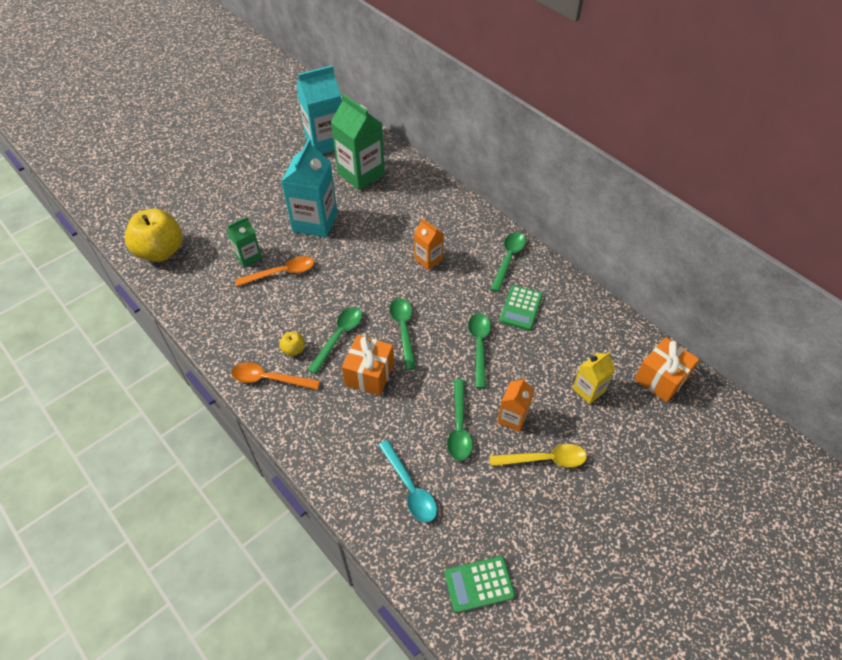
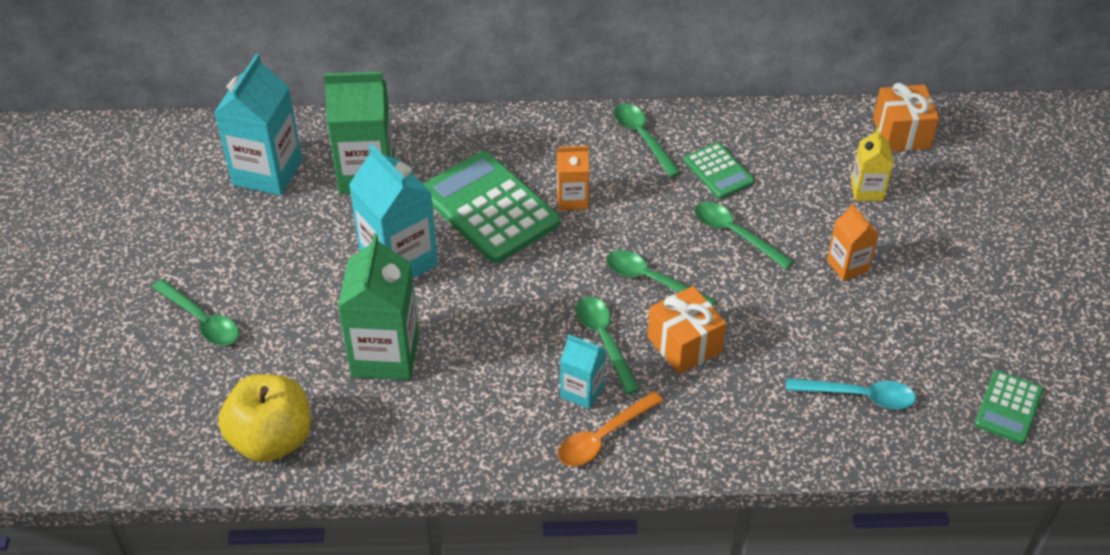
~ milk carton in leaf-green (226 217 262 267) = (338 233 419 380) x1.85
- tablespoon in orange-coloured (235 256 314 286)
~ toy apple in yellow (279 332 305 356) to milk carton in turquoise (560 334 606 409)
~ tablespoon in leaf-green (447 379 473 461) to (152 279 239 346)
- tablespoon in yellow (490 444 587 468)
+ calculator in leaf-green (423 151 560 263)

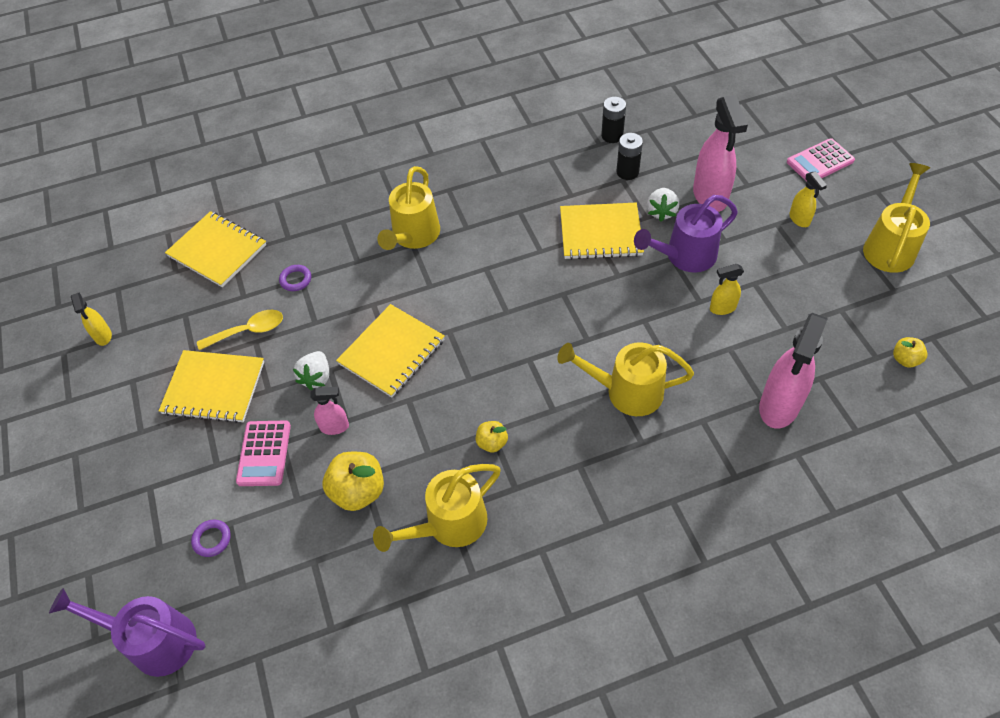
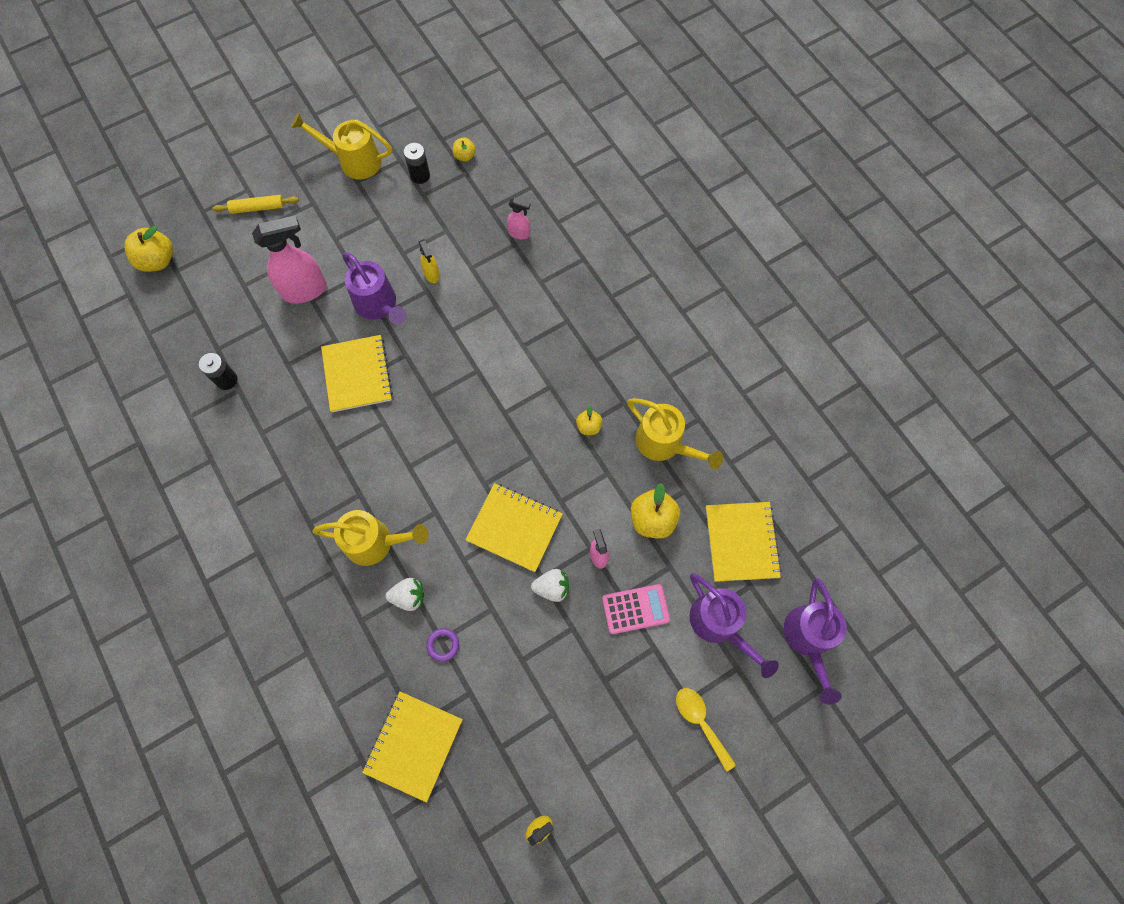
~ battery in black (616 133 643 180) to (404 143 430 184)
~ calculator in pink (787 138 855 182) to pastry roller in yellow (212 195 299 214)
- spray bottle in yellow (789 171 827 227)
~ strawberry in pure white (647 188 679 221) to (385 578 424 611)
~ tablespoon in yellow (197 310 283 350) to (676 688 736 772)
~ spray bottle in pink (759 313 828 429) = (507 198 530 239) x0.50
- sprinkling can in yellow (557 342 694 416)
~ notepad in yellow (159 350 264 423) to (706 502 782 582)
~ torus in violet (191 520 231 557) to sprinkling can in violet (690 573 779 678)
+ toy apple in yellow (124 226 173 272)

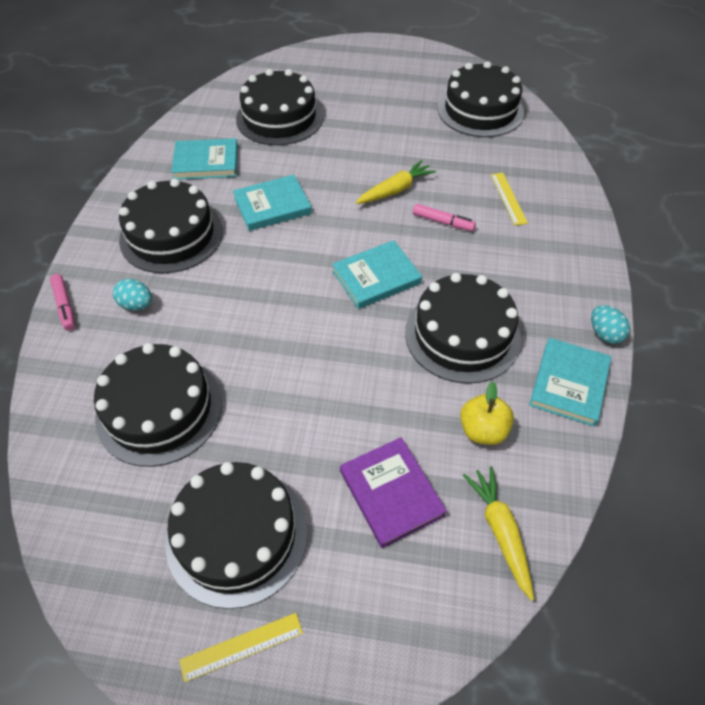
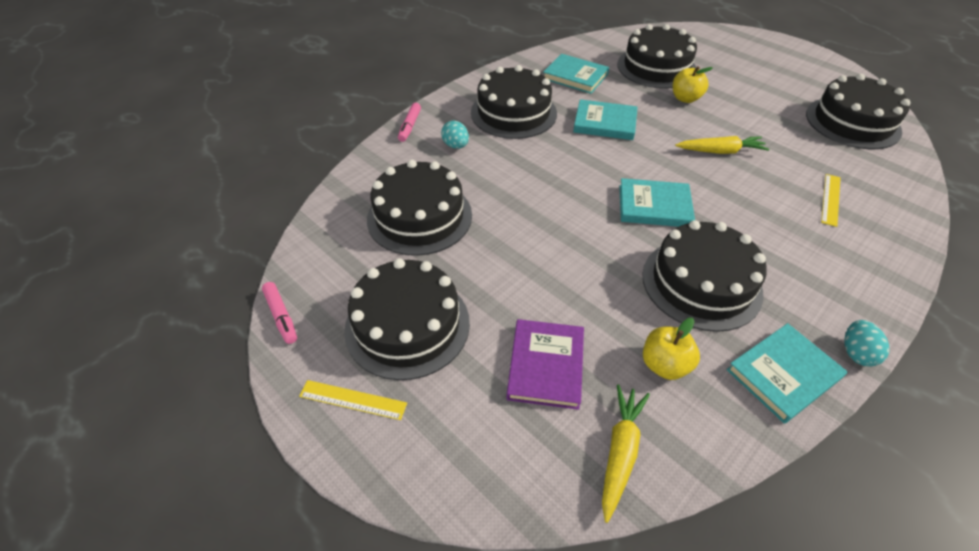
~ marker pen in pink (413 204 476 231) to (262 282 297 344)
+ toy apple in yellow (673 66 713 103)

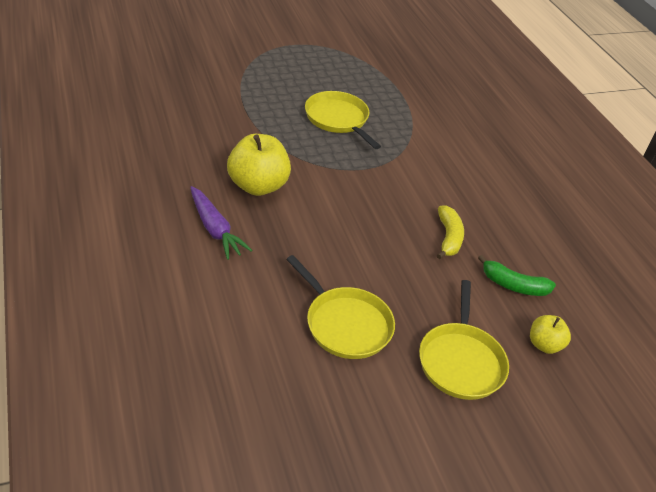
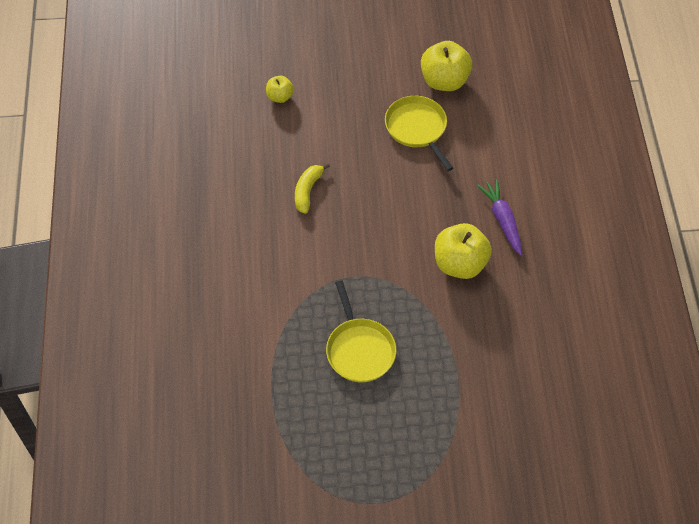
- banana in leaf-green (478 255 556 296)
- pan in yellow (419 280 509 400)
+ toy apple in yellow (421 41 472 91)

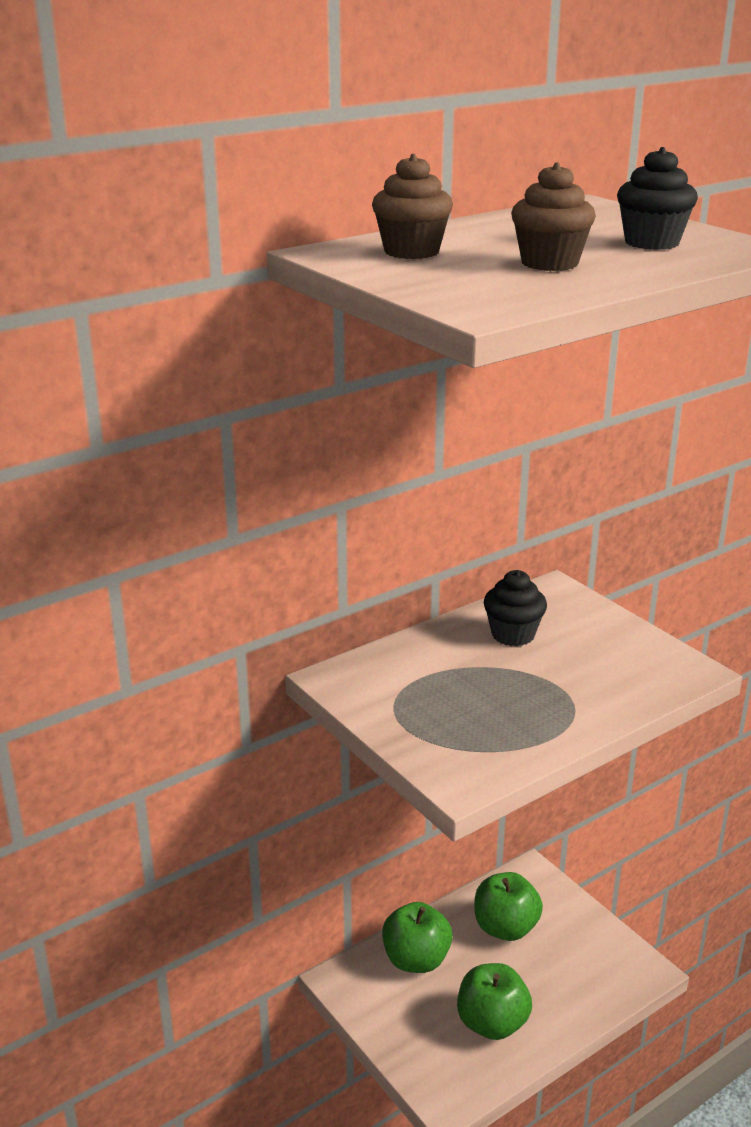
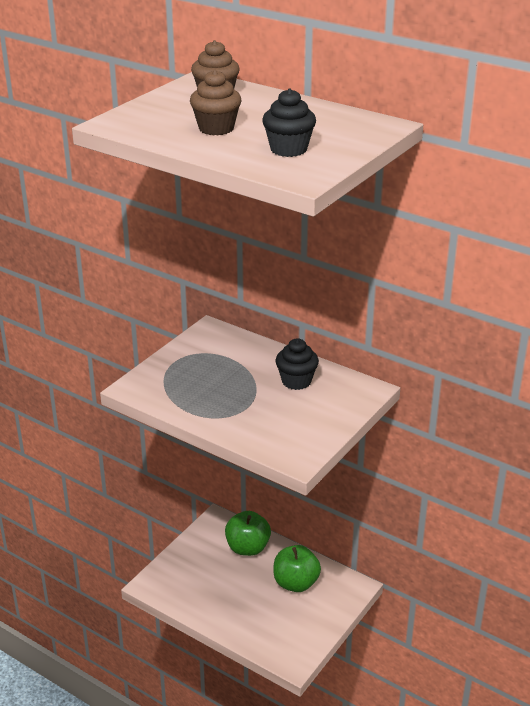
- toy apple in leaf-green (457 963 532 1040)

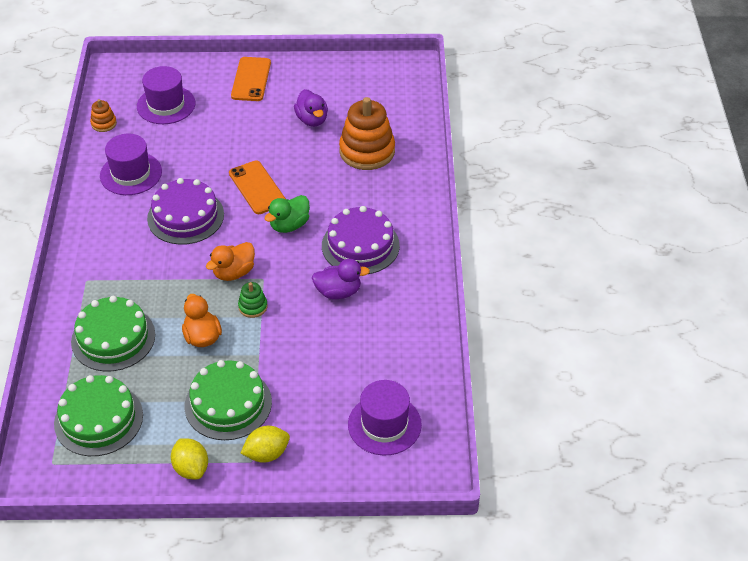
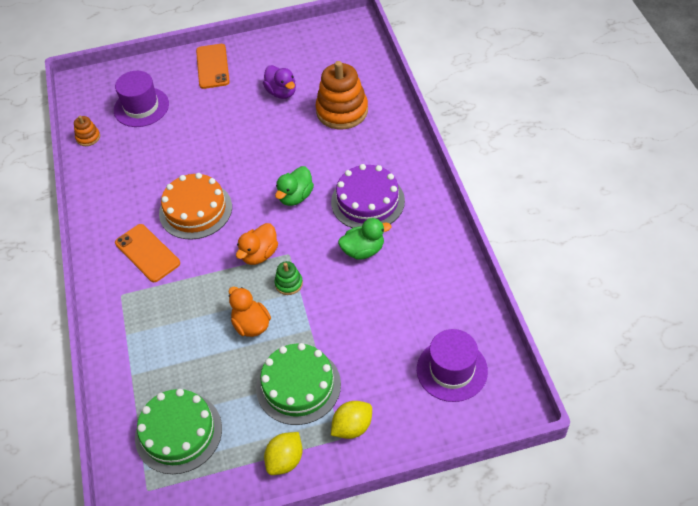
- hat in violet (100 134 162 195)
~ mobile phone in orange-coloured (229 161 286 214) to (115 224 180 282)
~ layer cake in violet (147 178 224 245) to layer cake in orange-coloured (159 173 232 240)
~ duck in violet (312 259 370 299) to duck in leaf-green (338 218 391 260)
- layer cake in leaf-green (71 296 155 372)
~ toy lemon in yellow (171 438 208 479) = (264 432 303 475) 75 degrees clockwise

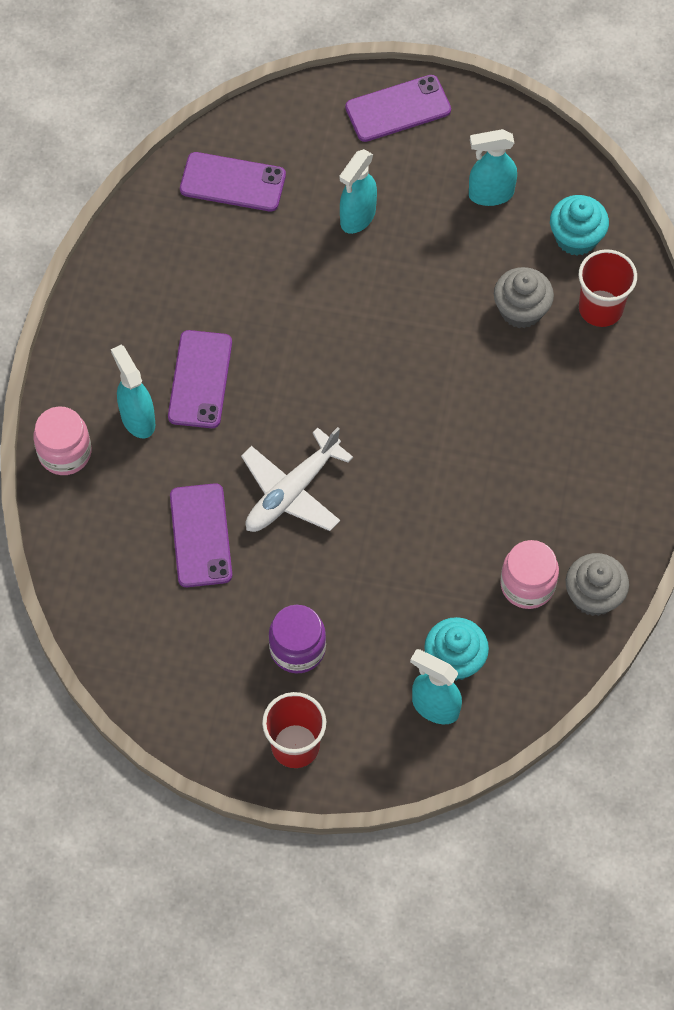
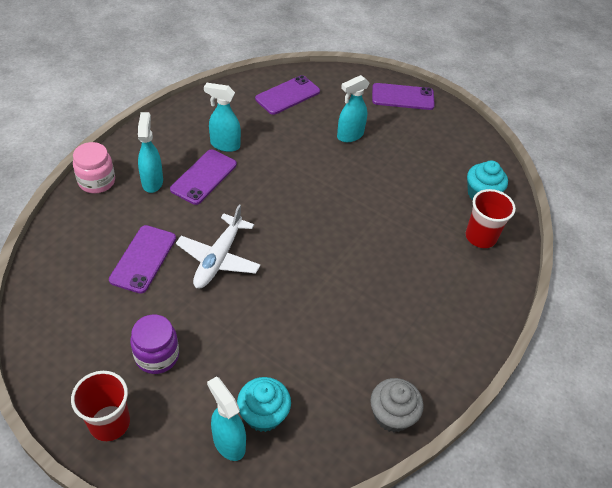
~ spray bottle in turquoise (469 129 517 206) to (204 83 241 152)
~ mobile phone in violet (180 152 286 212) = (255 75 320 115) 75 degrees counterclockwise
- muffin in gray (494 267 554 328)
~ aeroplane in pure white (241 427 353 532) = (176 204 261 288) 45 degrees counterclockwise
- jam jar in pink (500 540 559 609)

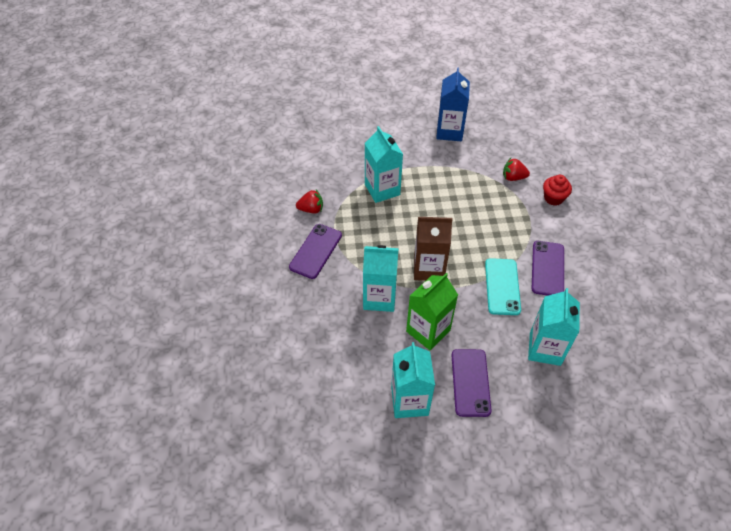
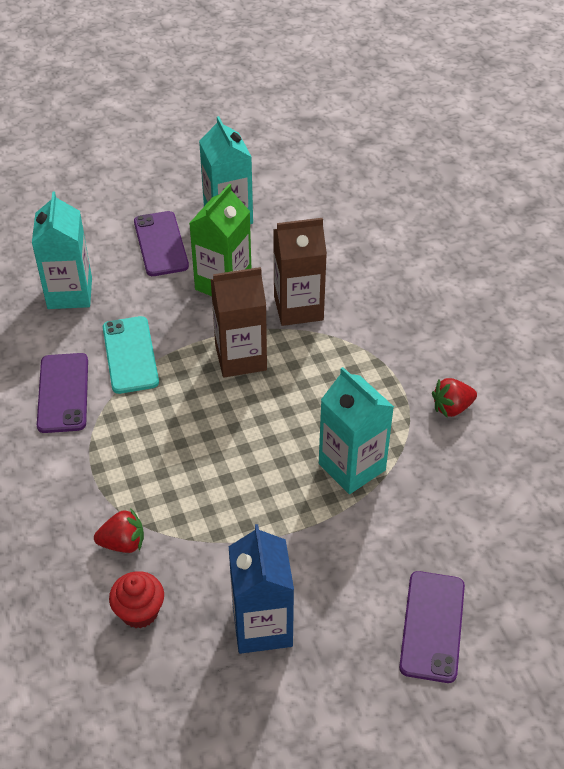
~ muffin in crimson (543 175 572 206) to (109 571 164 628)
~ mobile phone in violet (289 224 342 279) to (399 571 465 683)
~ milk carton in turquoise (363 245 398 312) to milk carton in russet (273 218 327 326)

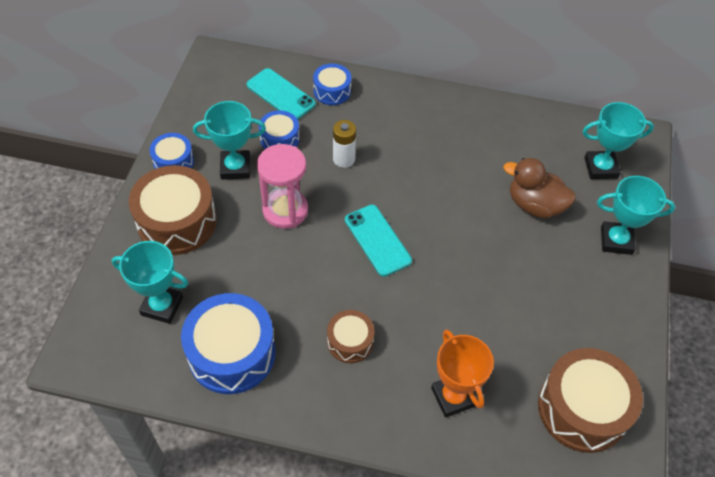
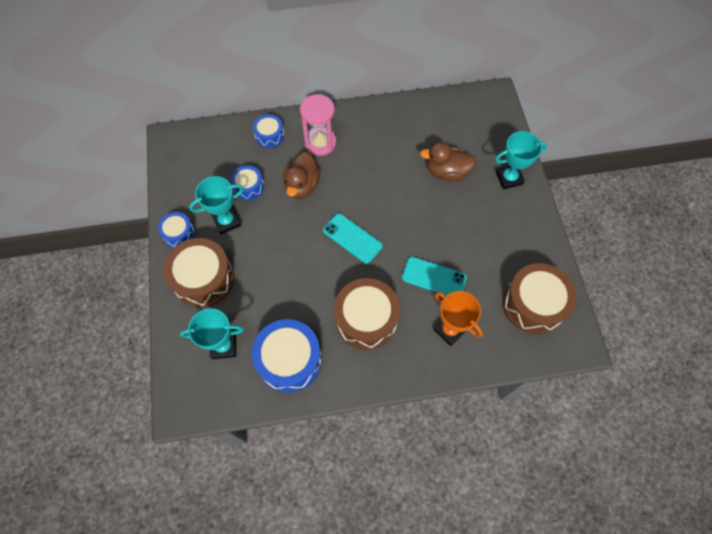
~ mobile phone in turquoise (247 68 316 120) to (402 257 467 296)
- trophy in turquoise (583 102 654 179)
~ battery in pure white (333 120 356 168) to duck in russet (283 152 320 199)
~ hourglass in pink (257 144 308 229) to (300 94 336 156)
~ toy drum in russet (327 310 375 363) = (334 278 400 350) x1.85

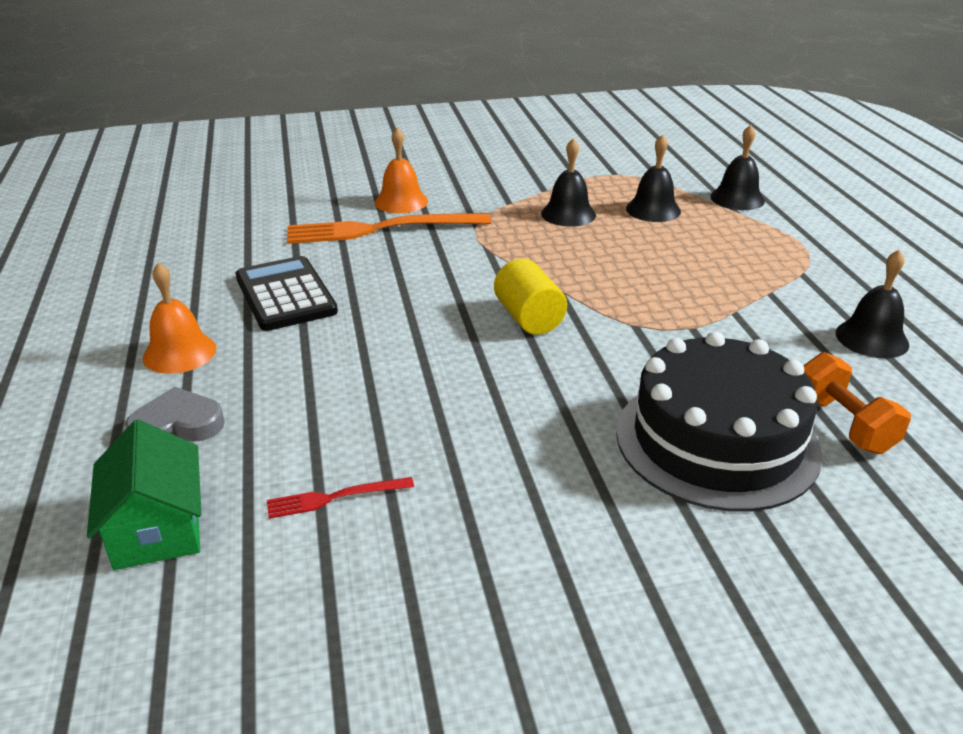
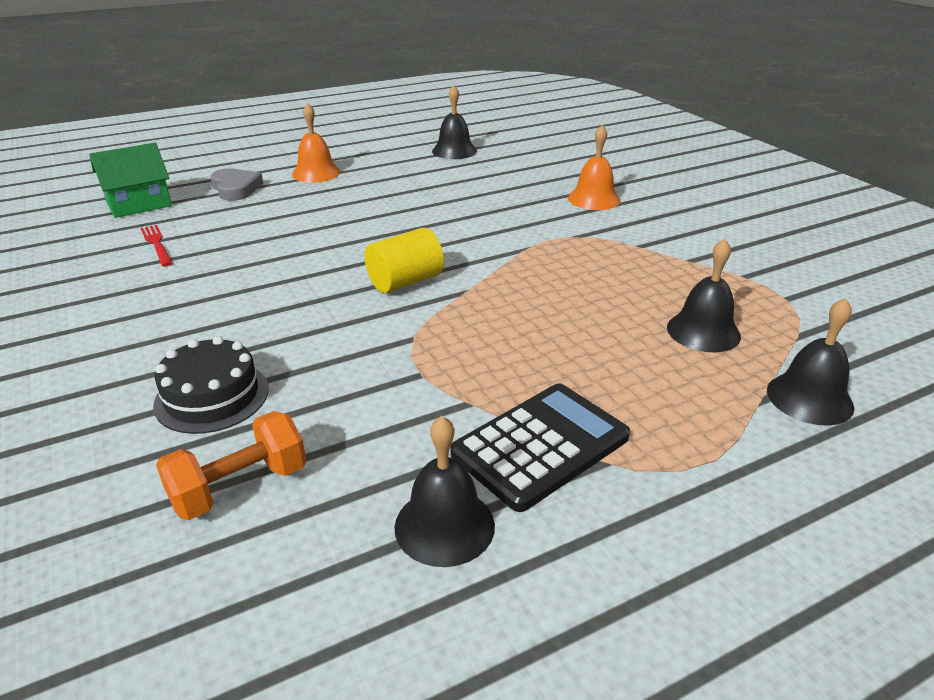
~ hand bell in black (541 138 596 227) to (432 85 477 159)
- dinner fork in orange-coloured (287 213 491 244)
~ calculator in black (236 256 338 331) to (450 384 630 512)
~ layer cake in black (616 331 822 512) = (153 336 269 434) x0.55

